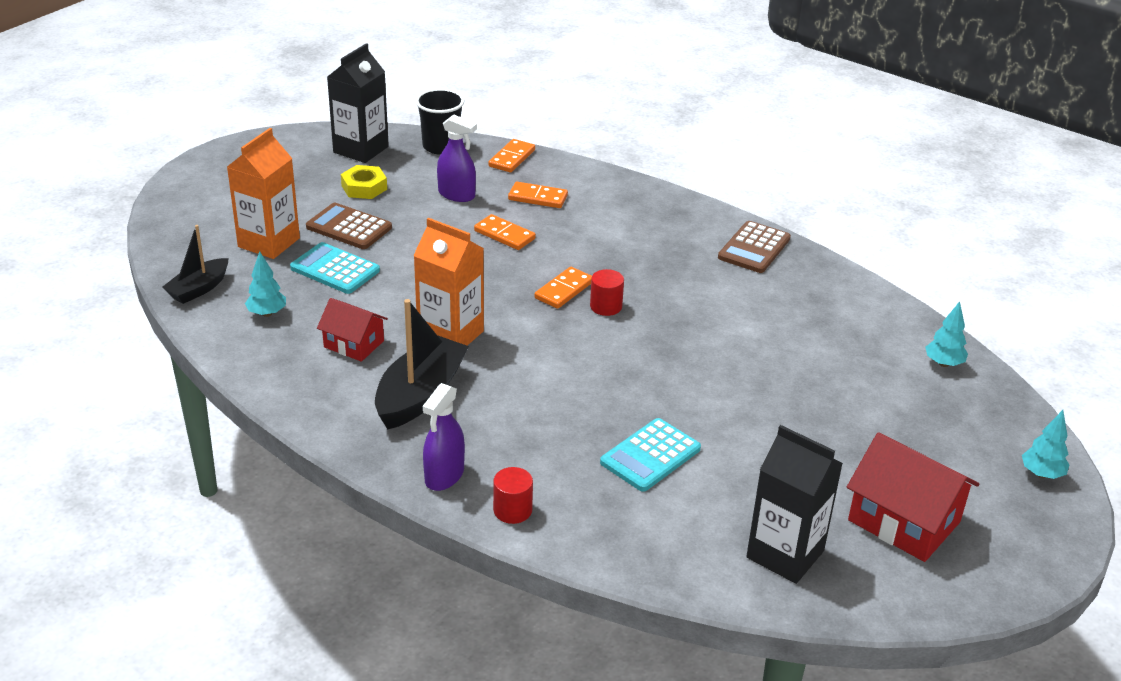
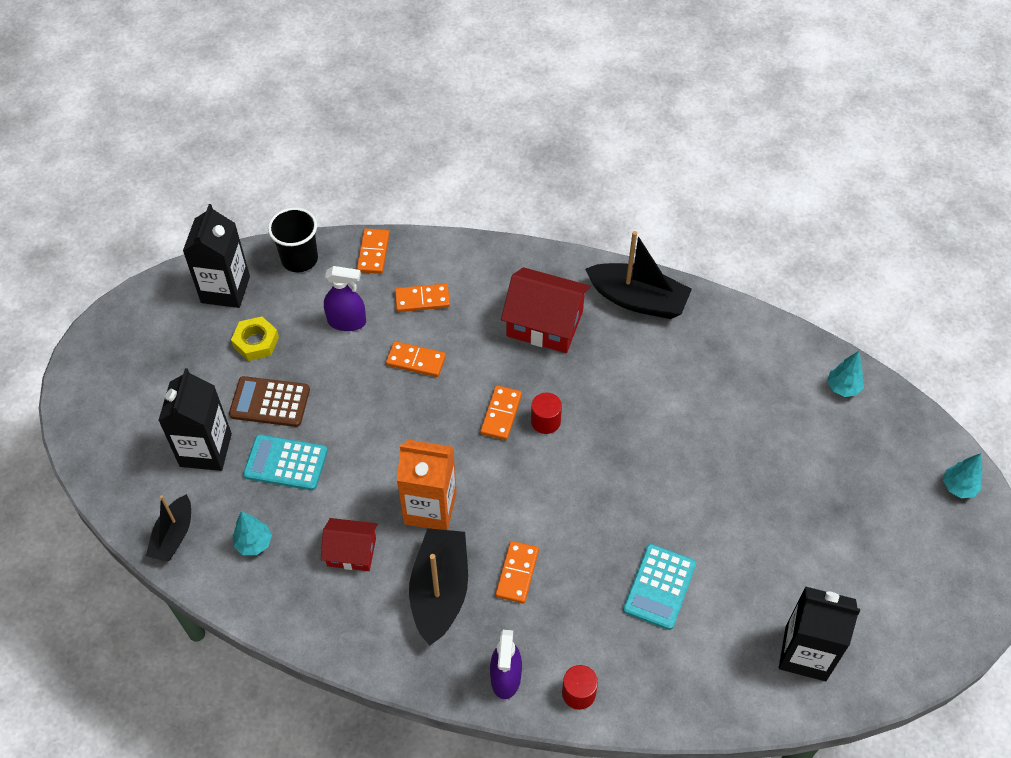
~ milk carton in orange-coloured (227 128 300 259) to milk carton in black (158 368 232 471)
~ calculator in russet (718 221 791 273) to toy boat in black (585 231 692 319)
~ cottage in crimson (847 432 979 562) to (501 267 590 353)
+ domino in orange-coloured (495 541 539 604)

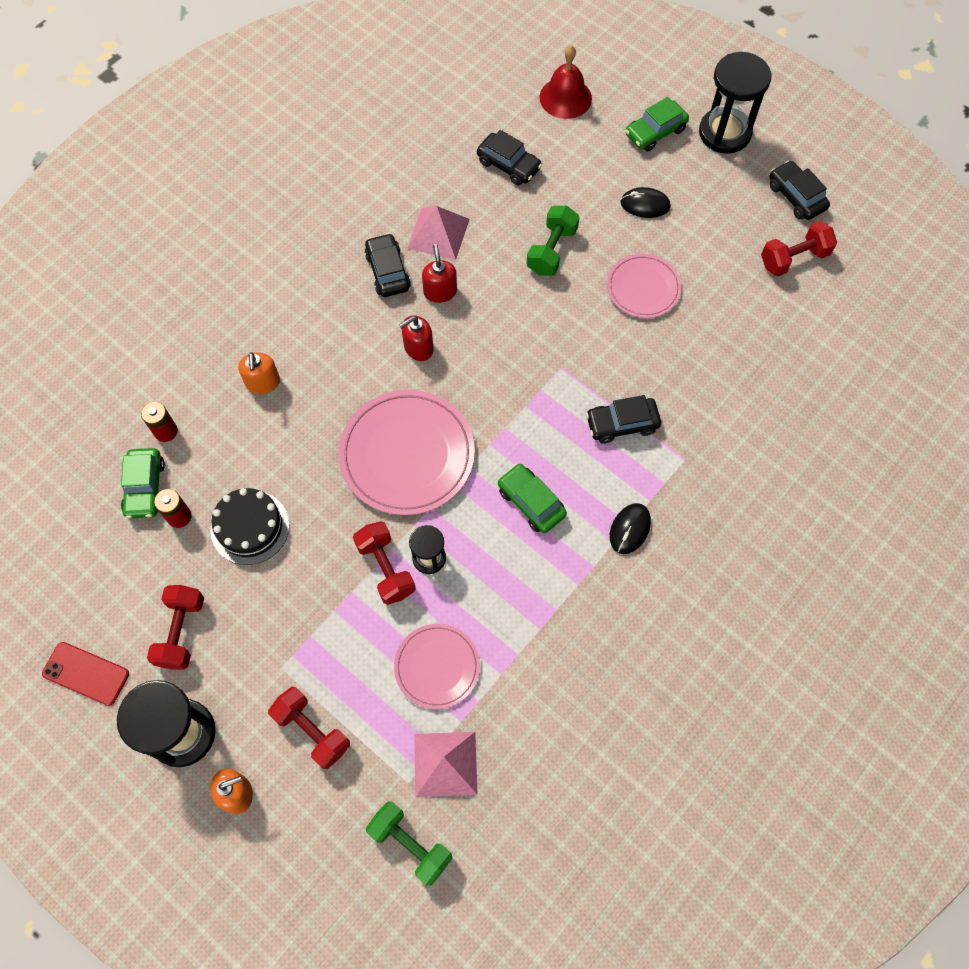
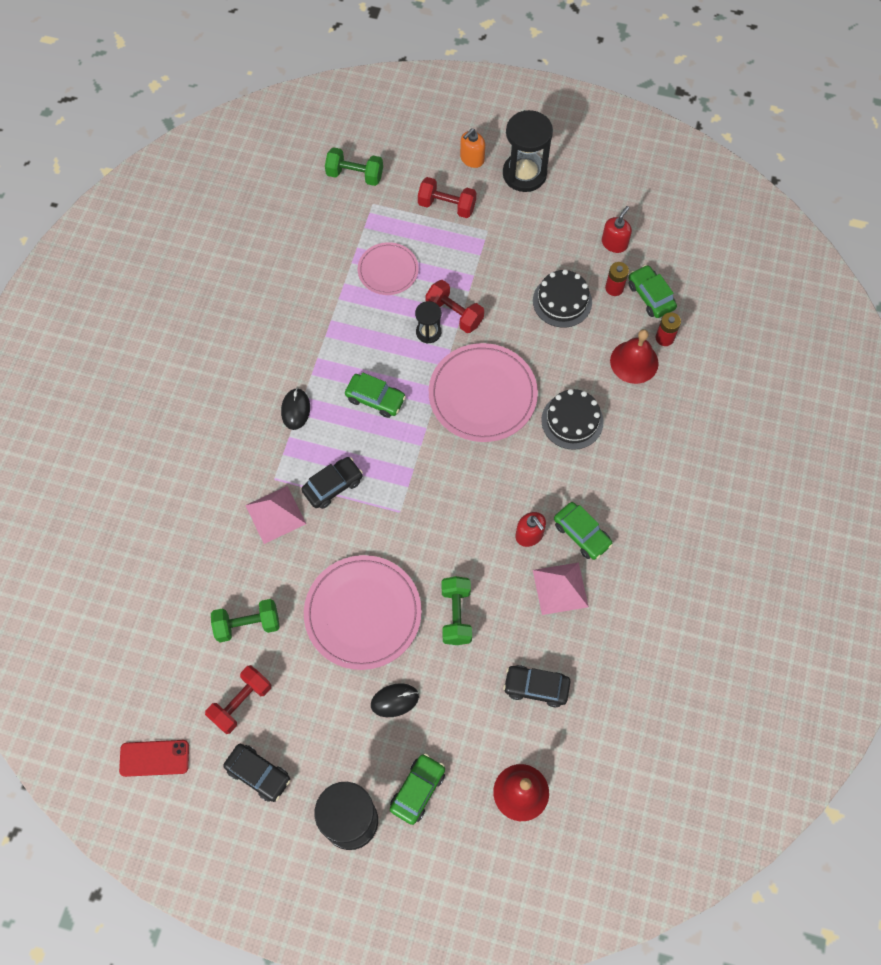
~ toy car in black (364 233 411 297) to toy car in leaf-green (554 502 613 560)
~ plate in pink (607 254 682 318) = (304 555 422 670) x1.70
~ soap pump in crimson (399 315 434 361) to (602 206 632 253)
- soap pump in orange-coloured (238 352 280 394)
- dumbbell in crimson (147 585 204 670)
~ mobile phone in crimson (42 642 129 706) to (119 740 189 777)
~ solid pyramid in pink (414 732 478 797) to (245 486 306 544)
+ hand bell in crimson (610 329 659 384)
+ layer cake in black (541 389 604 450)
+ dumbbell in leaf-green (211 599 280 642)

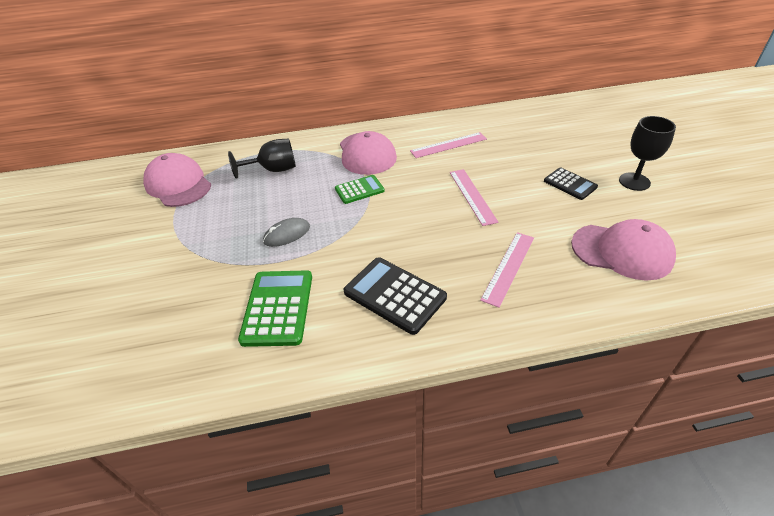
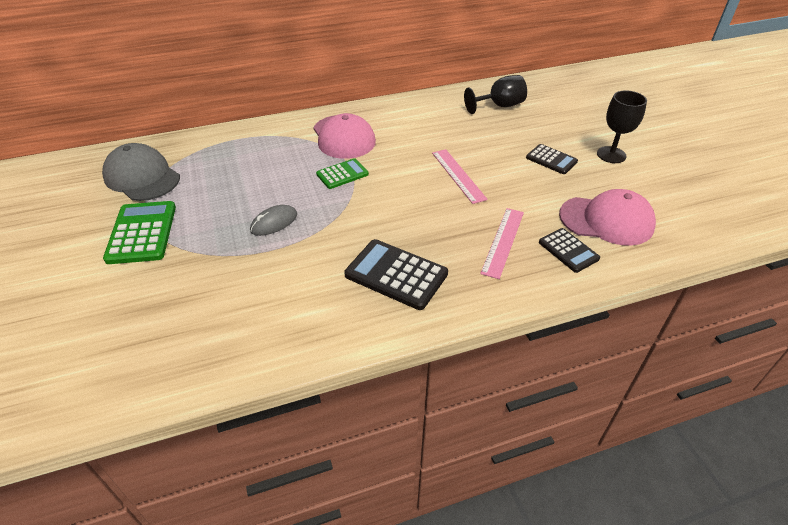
- measuring stick in pink (410 132 487 158)
~ goblet in black (228 139 296 179) to (464 75 527 114)
~ cap in pink (143 153 211 207) to cap in gray (102 143 180 201)
~ calculator in leaf-green (238 270 312 347) to (103 201 176 264)
+ calculator in black (539 228 600 273)

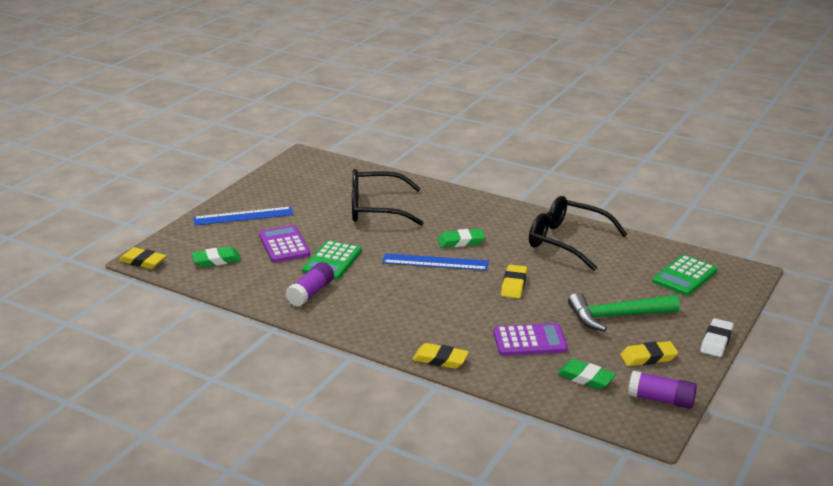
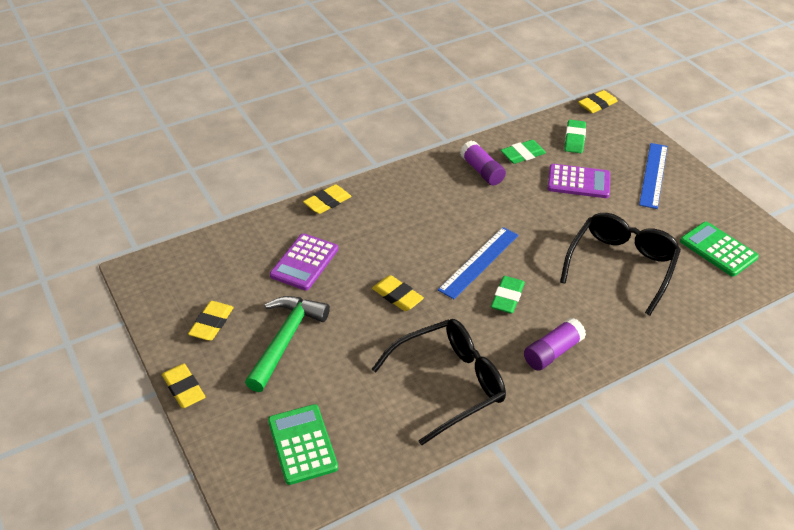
~ calculator in leaf-green (302 240 362 280) to (680 222 759 277)
~ eraser in pure white (700 318 734 357) to eraser in yellow (162 364 205 408)
~ eraser in leaf-green (557 359 616 390) to (501 140 546 164)
~ glue stick in violet (628 371 697 409) to (524 318 586 370)

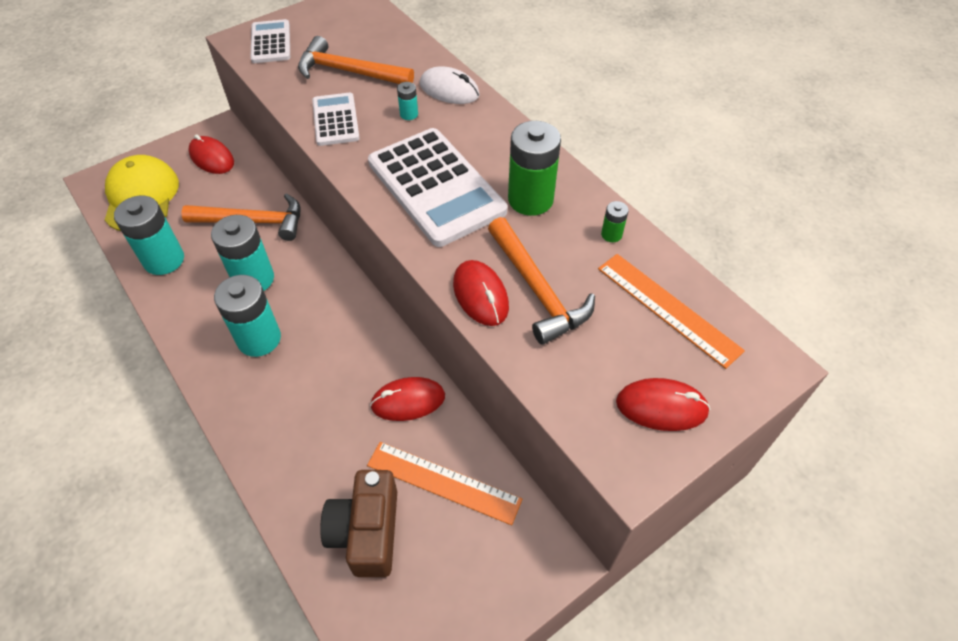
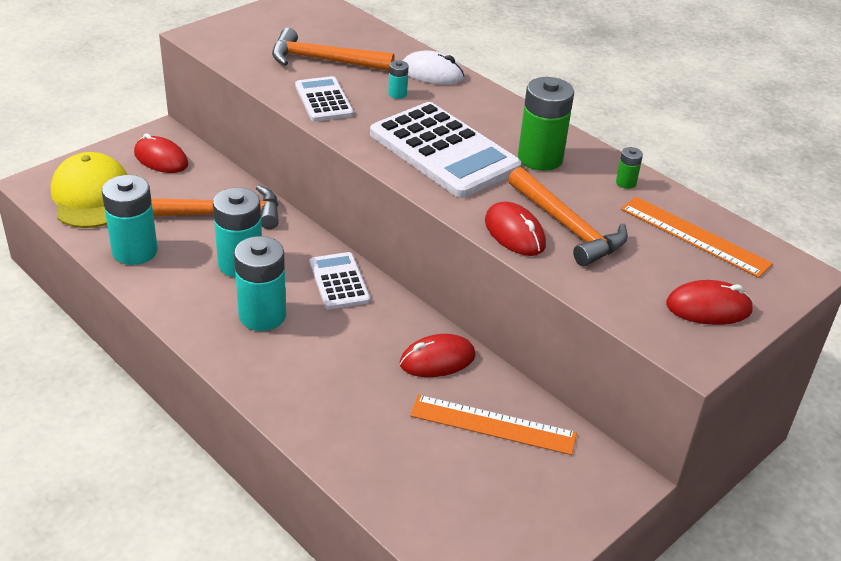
~ calculator in pure white (250 19 290 63) to (310 252 370 310)
- photo camera in russet (320 470 397 577)

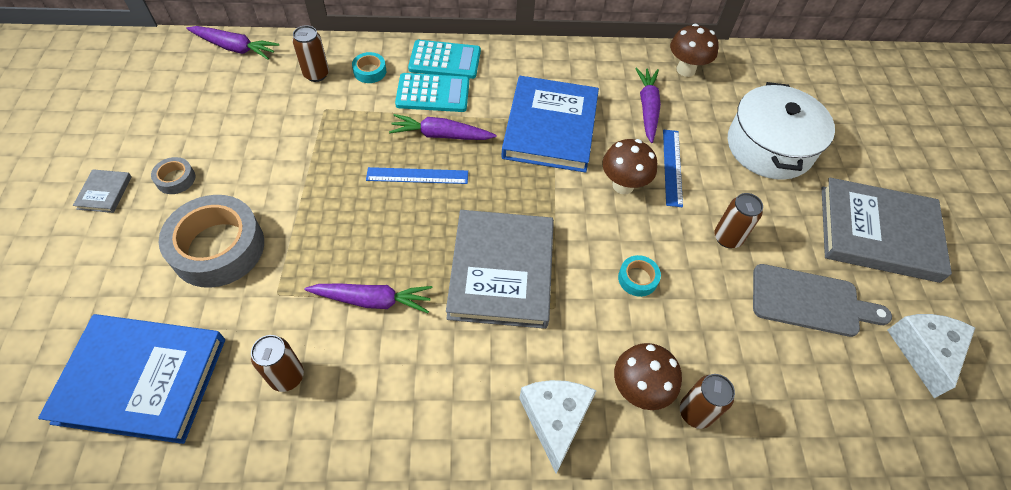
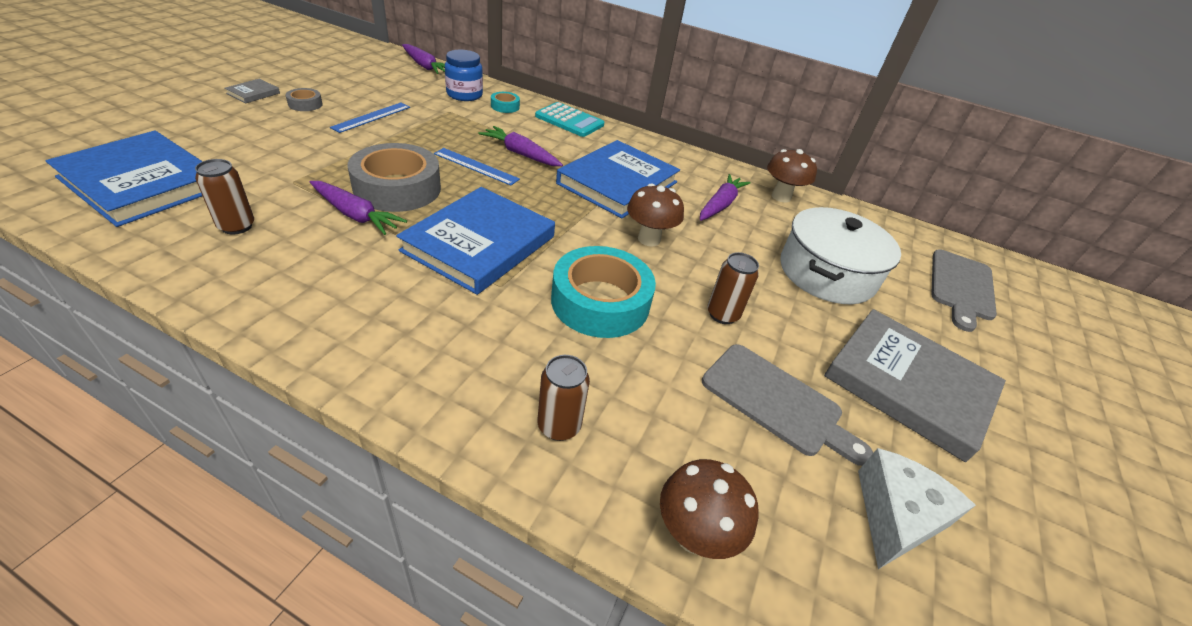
~ soda can in russet (292 25 329 82) to jam jar in royal blue (445 50 483 101)
- calculator in turquoise (395 73 469 112)
~ measuring stick in royal blue (663 130 683 207) to (330 102 410 133)
~ sticky tape in gray (159 195 264 288) to (348 143 441 212)
~ book in gray (446 210 554 329) to book in royal blue (396 187 555 295)
~ sticky tape in turquoise (618 255 661 297) = (551 246 656 338) x2.25
~ toadstool in russet (614 343 682 410) to (660 459 759 559)
- cheese wedge in pure white (519 380 597 474)
+ chopping board in gray (931 249 997 332)

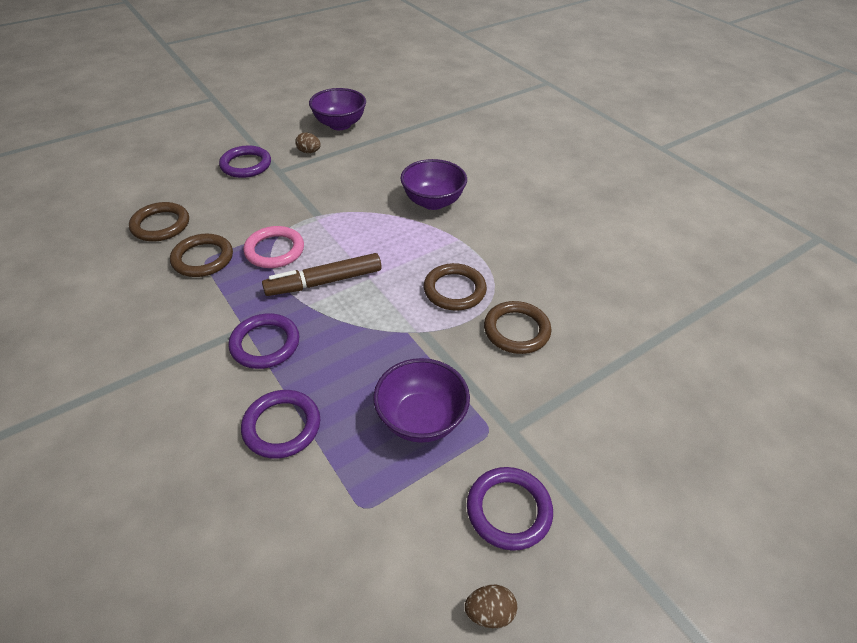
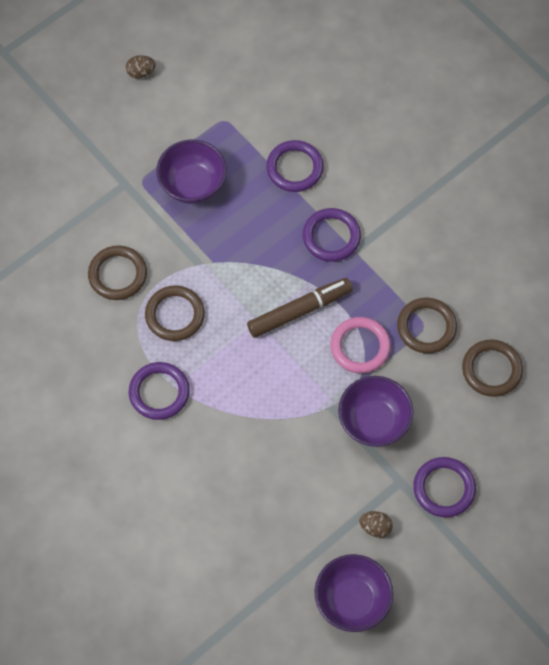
~ serving bowl in violet (400 159 467 210) to (338 376 414 447)
~ torus in violet (467 467 553 551) to (129 362 190 420)

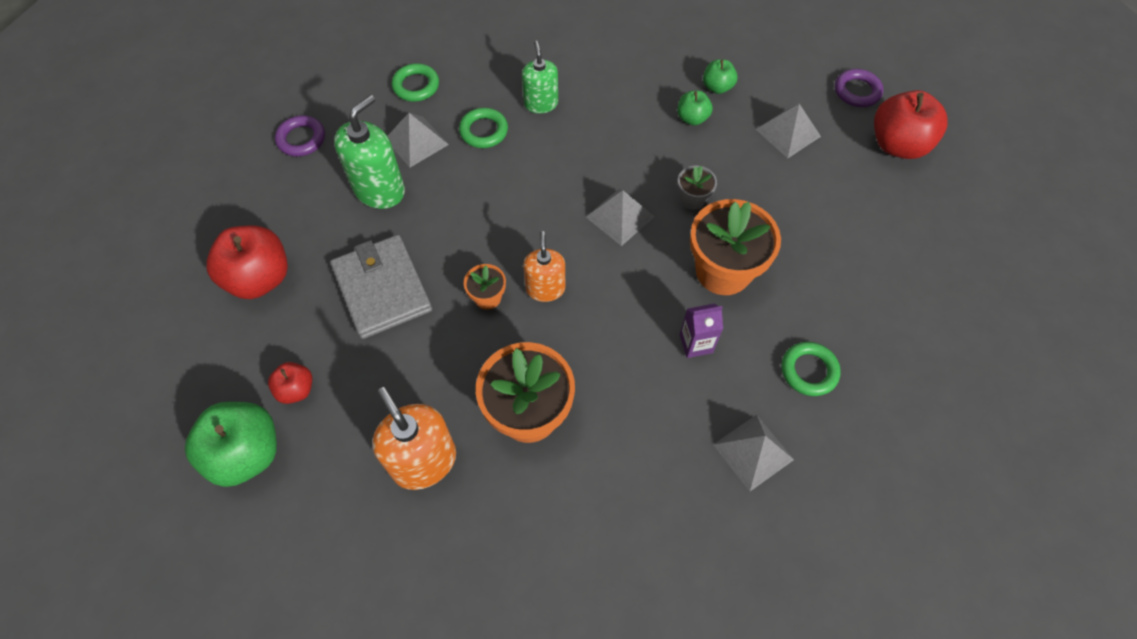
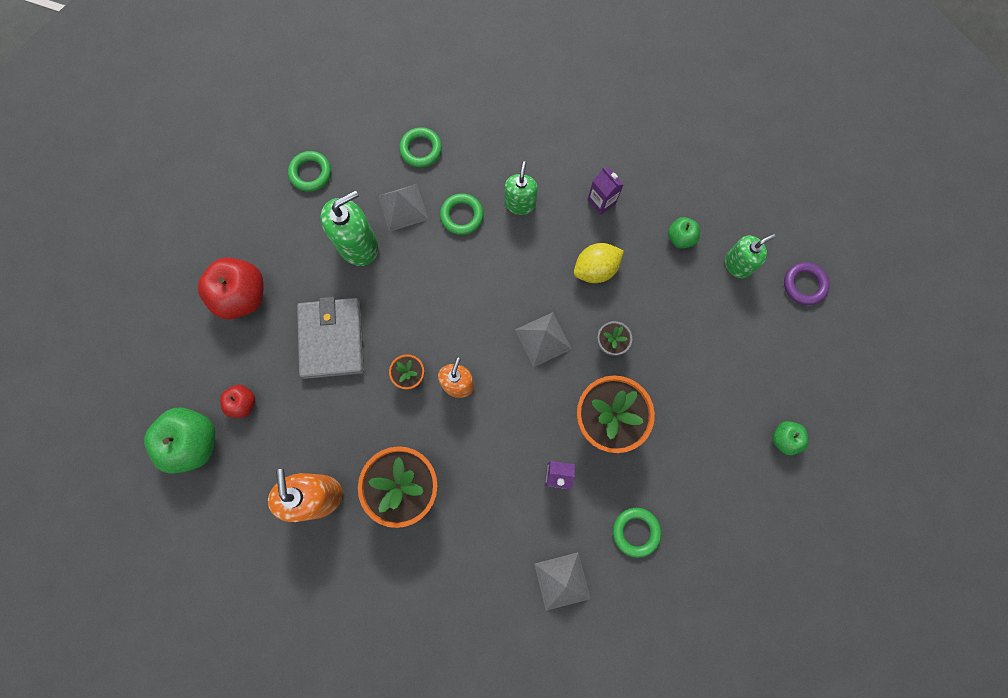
~ toy apple in leaf-green (678 90 713 125) to (772 421 808 455)
- toy apple in crimson (874 90 947 159)
- solid pyramid in gray (756 104 821 158)
~ torus in violet (275 115 325 157) to torus in leaf-green (288 151 331 192)
+ milk carton in violet (588 167 624 215)
+ soap pump in leaf-green (725 234 776 278)
+ toy lemon in yellow (574 243 624 283)

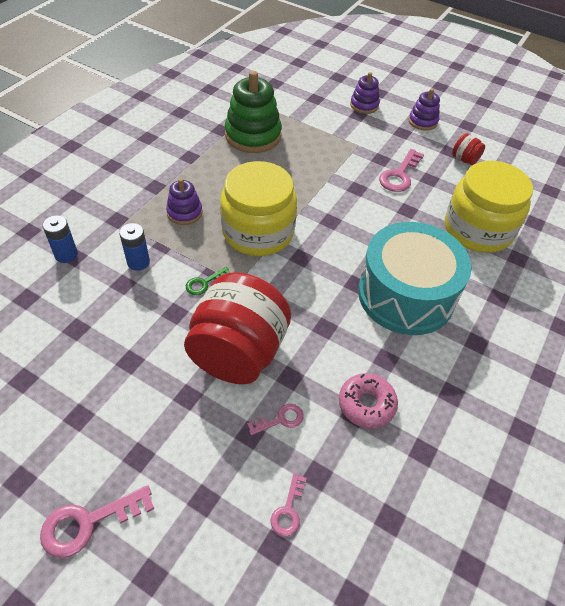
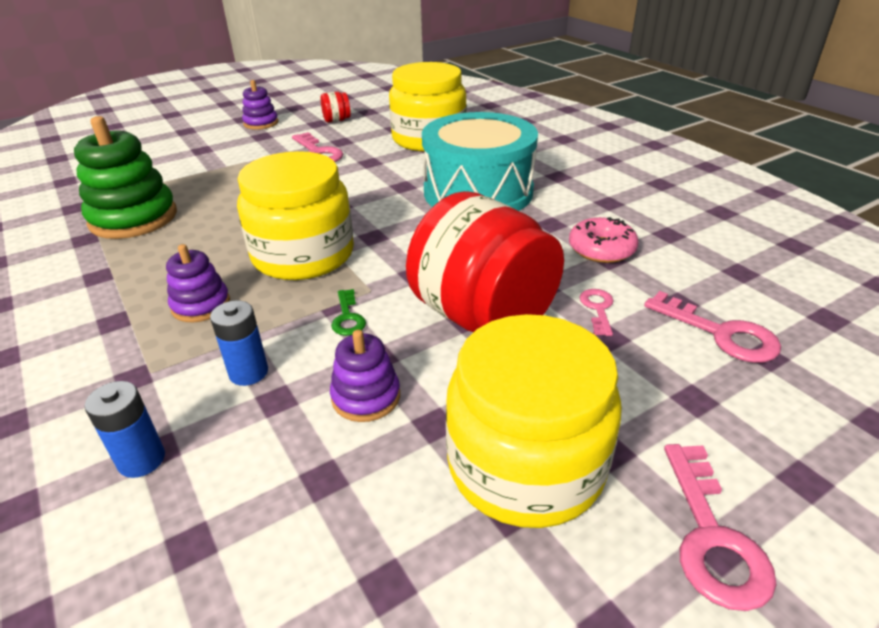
~ ring stacker in violet (350 72 380 114) to (330 330 400 422)
~ latchkey in pink (271 473 307 536) = (644 291 781 363) x1.70
+ jam jar in yellow (446 314 622 528)

